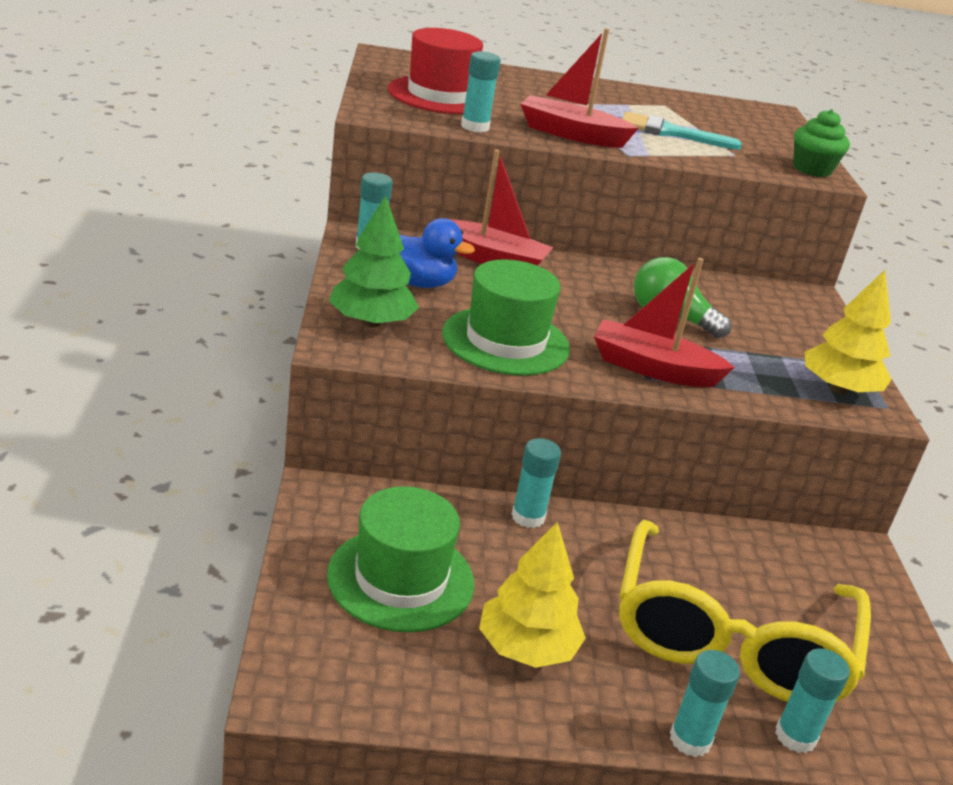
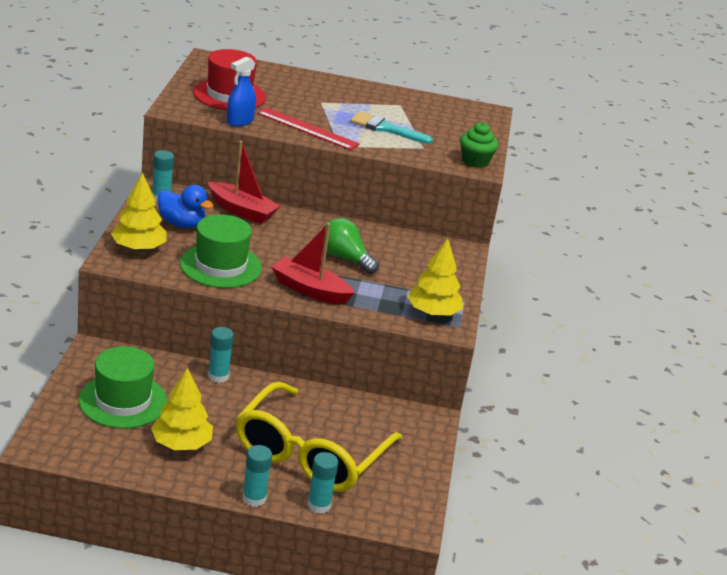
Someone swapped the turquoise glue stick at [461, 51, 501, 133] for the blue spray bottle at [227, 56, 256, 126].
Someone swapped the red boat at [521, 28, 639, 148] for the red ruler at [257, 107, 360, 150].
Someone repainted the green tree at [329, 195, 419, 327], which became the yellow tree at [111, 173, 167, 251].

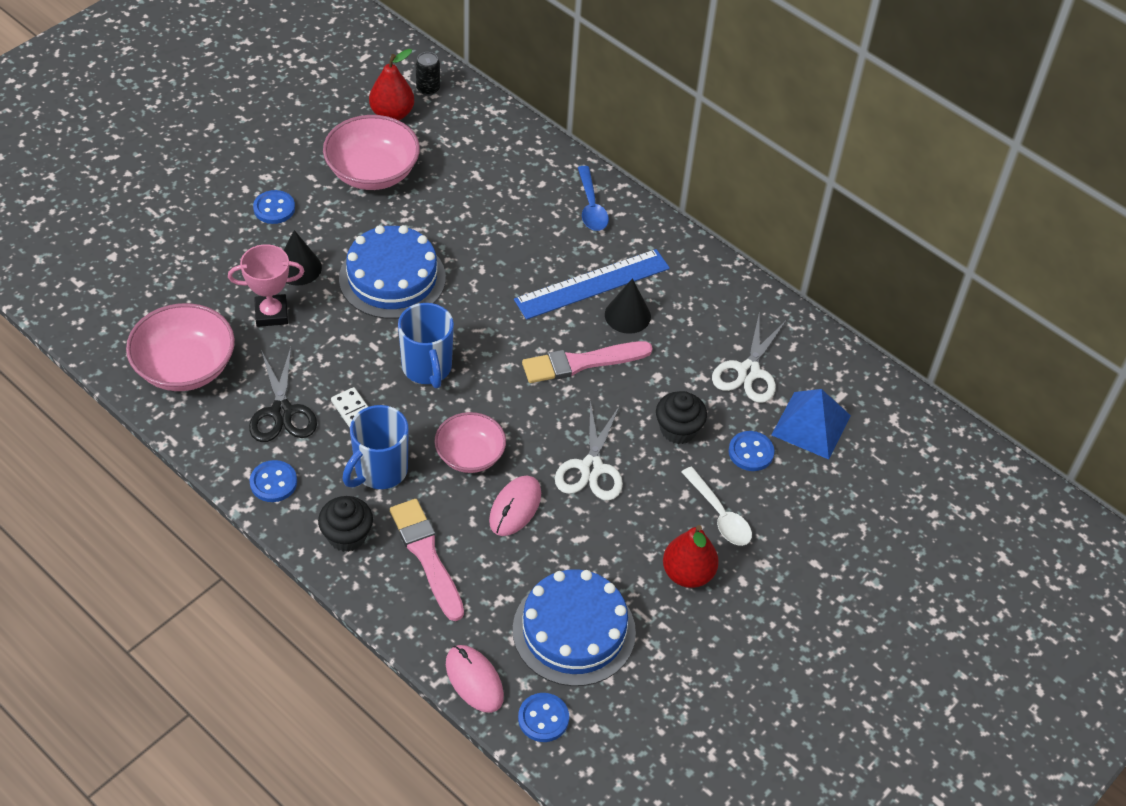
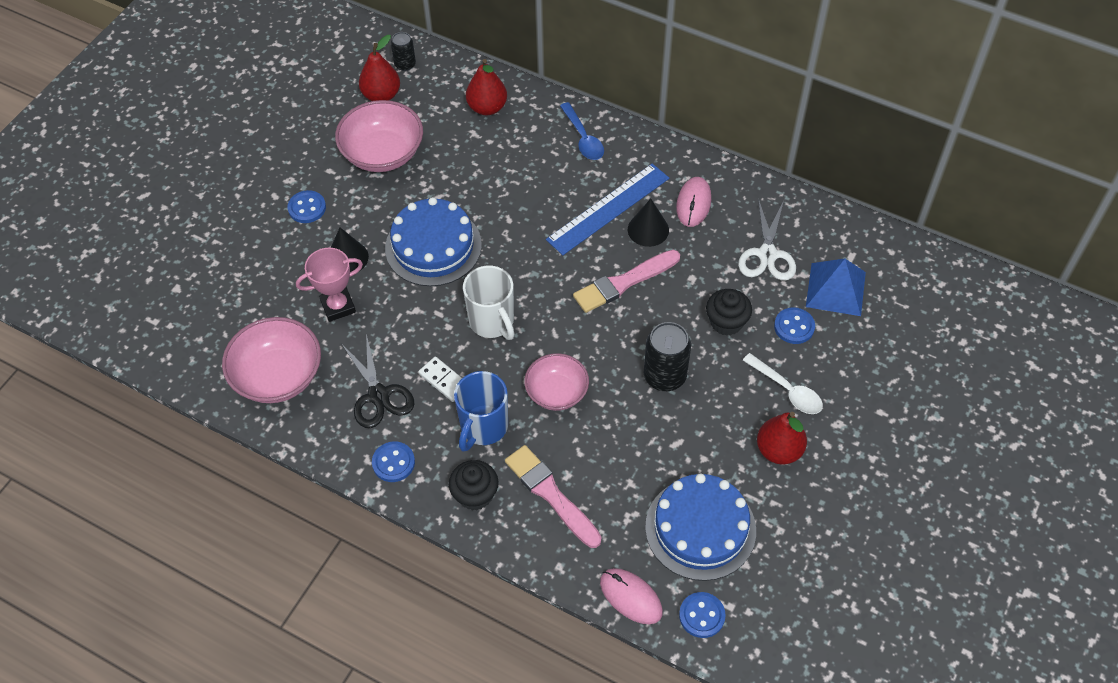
Someone put down the red pear at [466, 59, 507, 116].
Someone carried the pink mouse from [489, 476, 541, 536] to [676, 177, 711, 227].
Someone swapped the white scissors at [555, 401, 623, 500] for the black can at [644, 322, 691, 391].
Someone repainted the blue mug at [398, 303, 454, 388], which became the white mug at [463, 266, 515, 340].

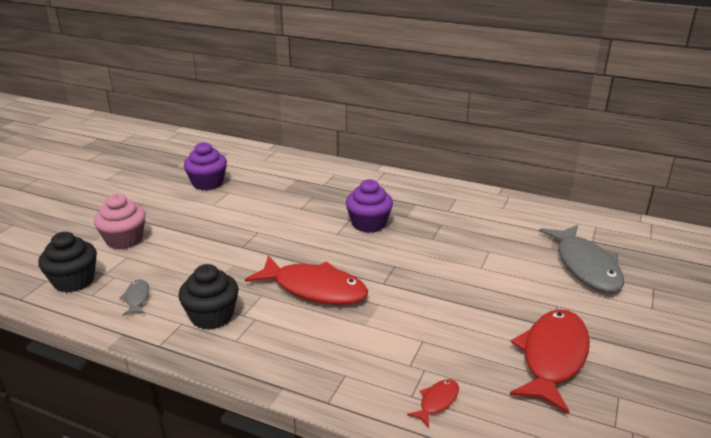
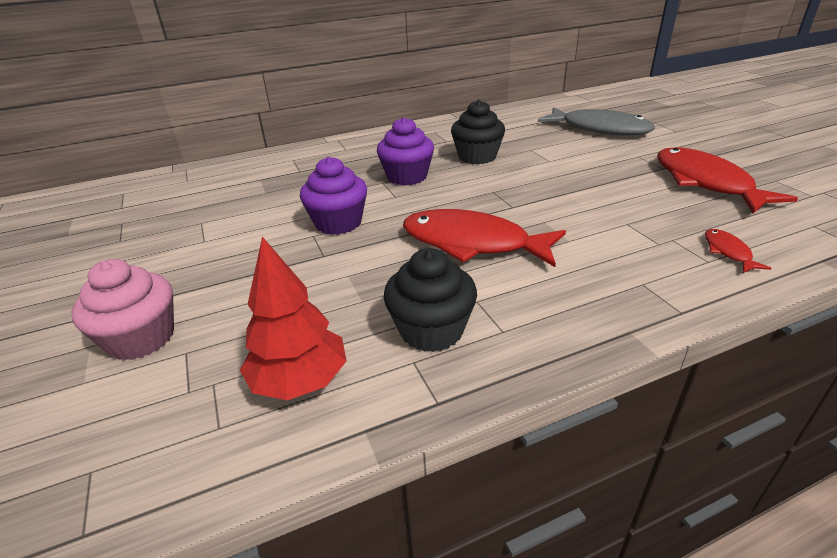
Someone carried the black cupcake from [38, 232, 97, 293] to [451, 100, 505, 164].
Someone carried the purple cupcake from [184, 142, 227, 191] to [300, 157, 367, 235].
Someone swapped the grey fish at [119, 280, 149, 316] for the red tree at [240, 237, 346, 400].
Someone rotated the red fish at [245, 255, 368, 305] by 135 degrees counterclockwise.

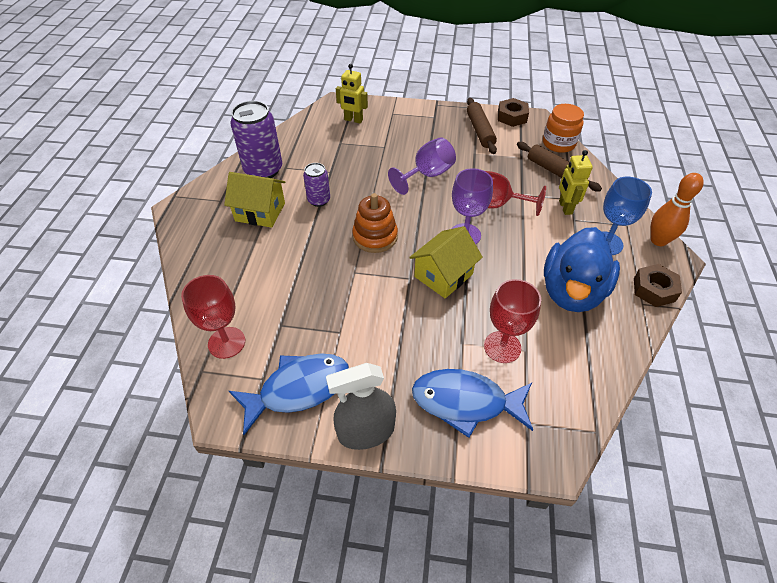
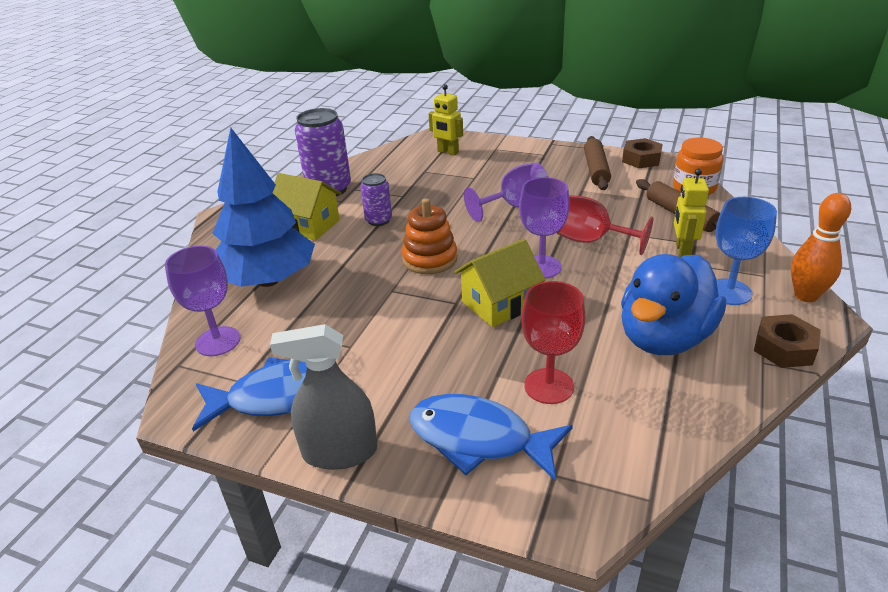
Someone put down the blue tree at [213, 128, 315, 287].
Someone repainted the red goblet at [181, 275, 245, 359], which became the purple goblet at [165, 246, 241, 356].

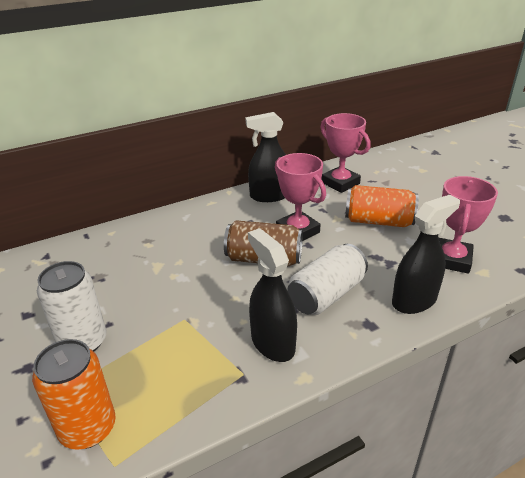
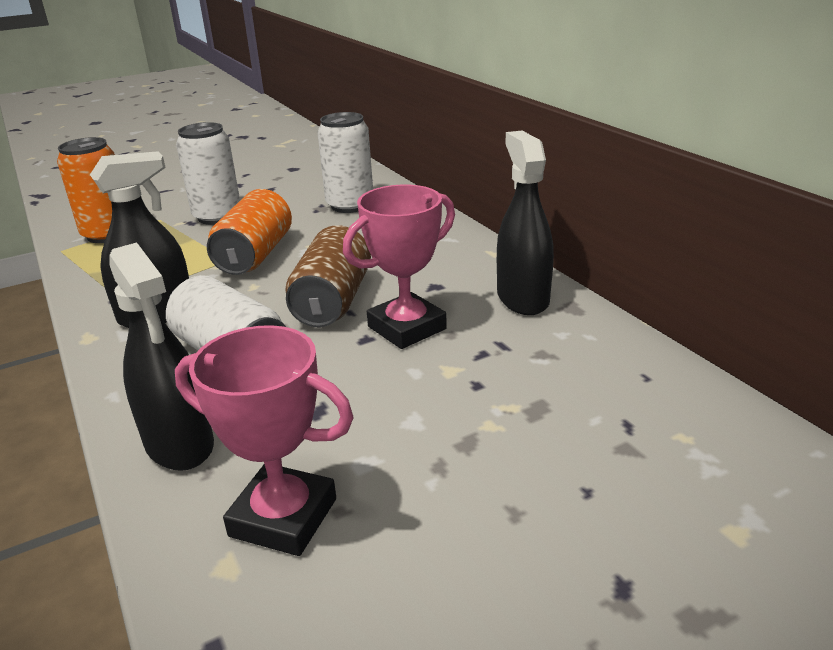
Someone took away the pink trophy at [320, 113, 371, 193].
Someone put down the white can at [317, 112, 373, 213].
Someone carried the orange can from [345, 185, 419, 227] to [207, 189, 292, 275].

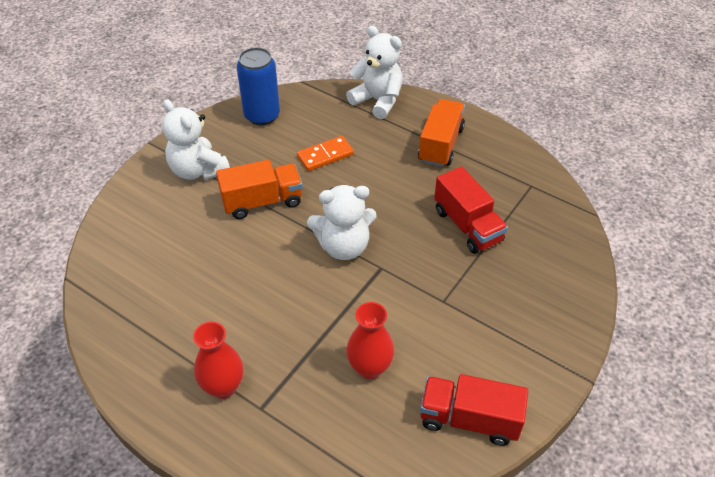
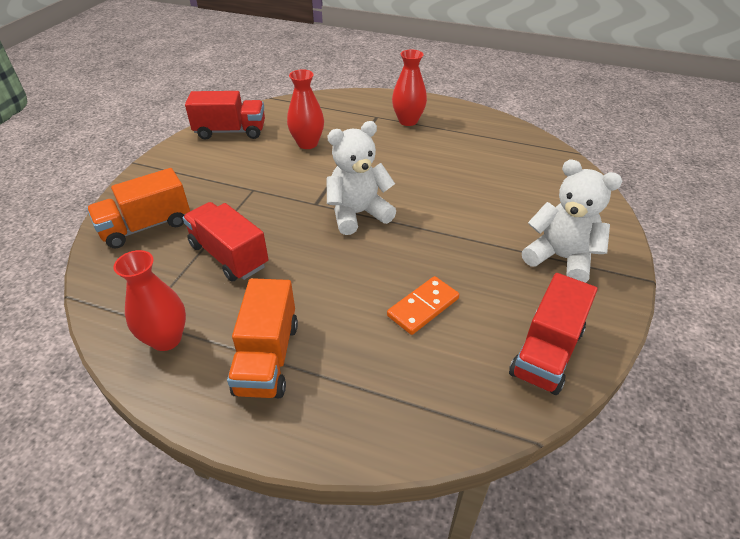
Someone took away the white teddy bear at [346, 26, 403, 119].
Someone put down the red vase at [113, 250, 186, 351].
Someone carried the orange truck from [216, 160, 303, 219] to [87, 168, 190, 248].
Someone swapped the blue can at [237, 47, 280, 125] for the red truck at [509, 273, 597, 395].

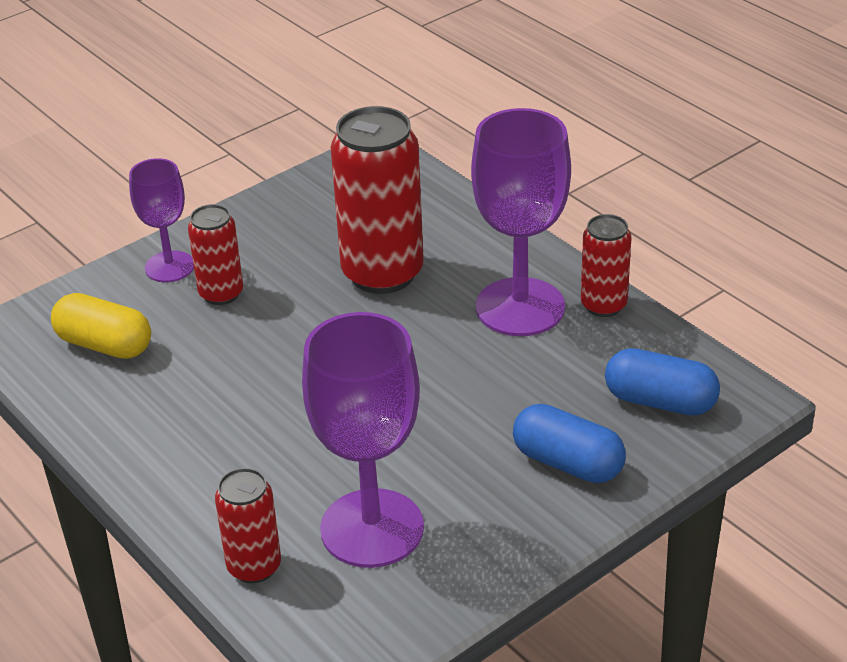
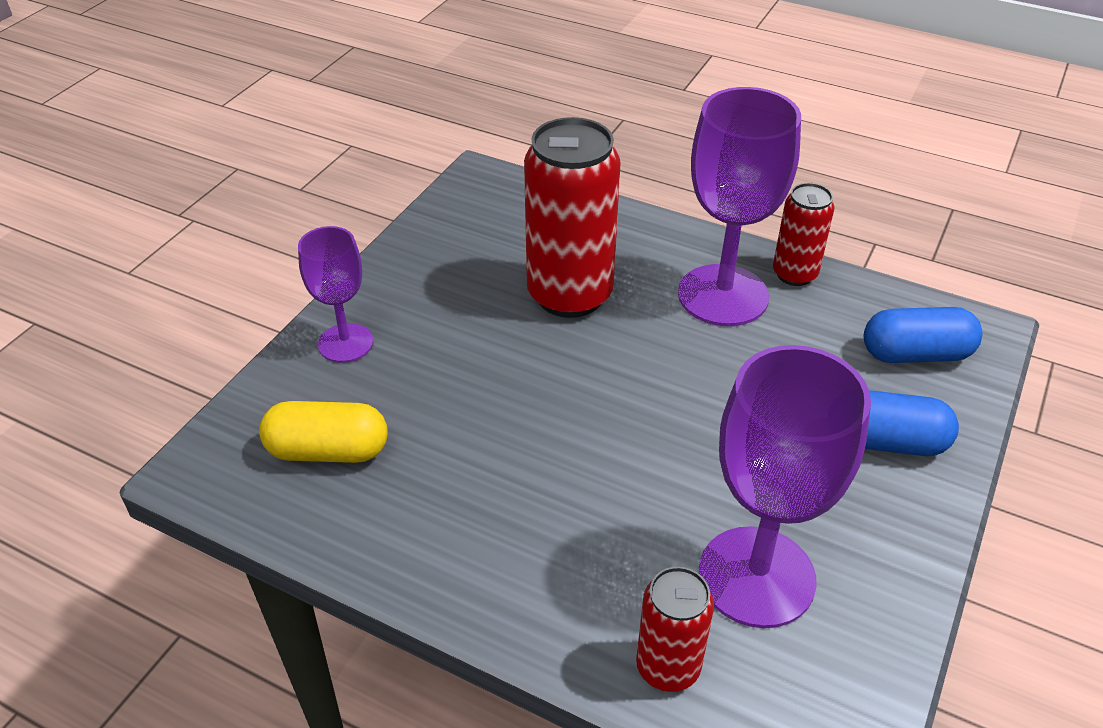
Someone took away the red can at [188, 204, 243, 305].

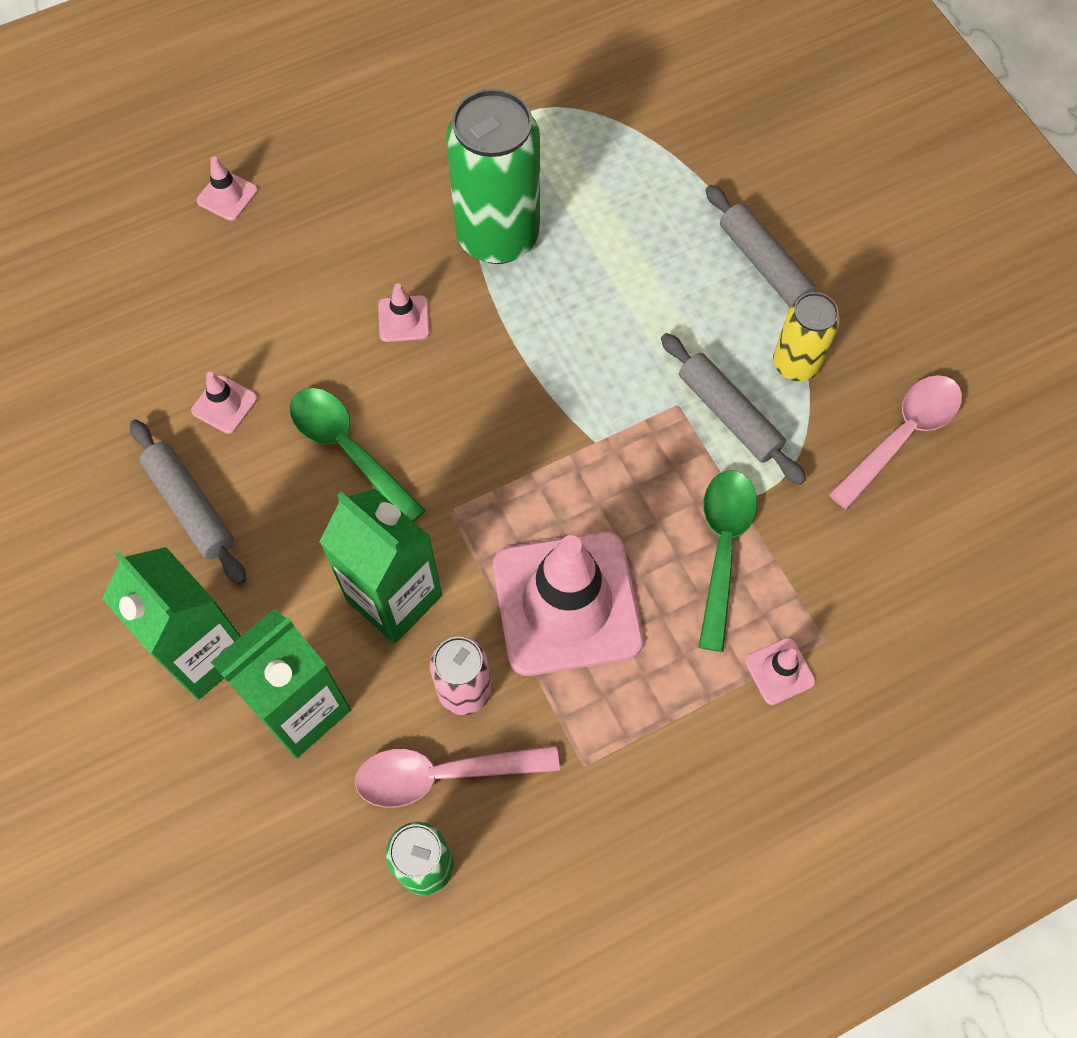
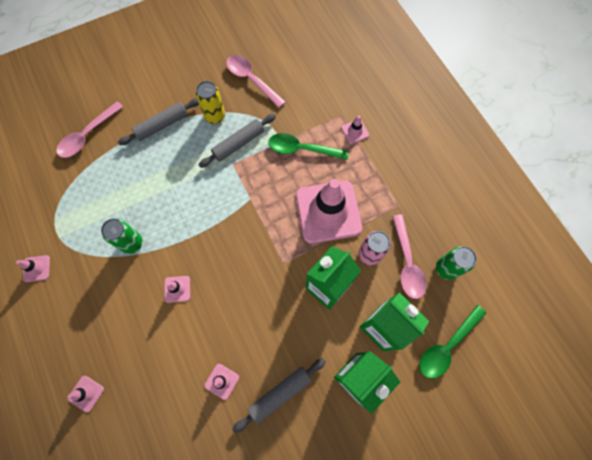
Someone put down the pink traffic cone at [16, 255, 50, 282].
Someone put down the pink spoon at [56, 101, 123, 158].
Someone carried the green spoon from [290, 388, 426, 522] to [419, 305, 486, 379].
Someone scaled the green can at [446, 88, 540, 264] by 0.55.

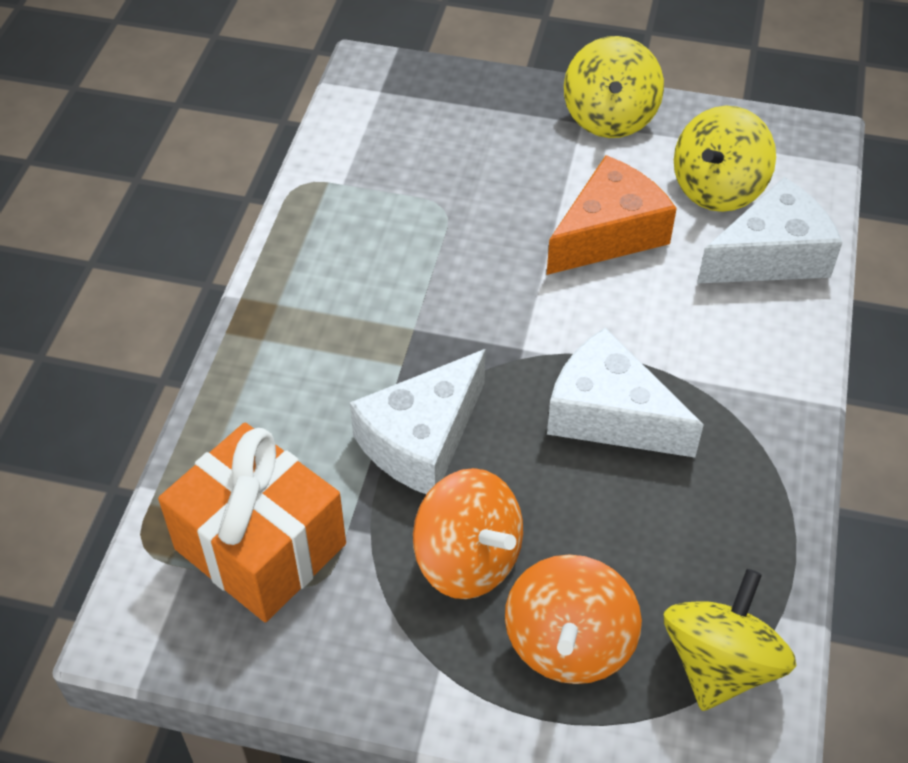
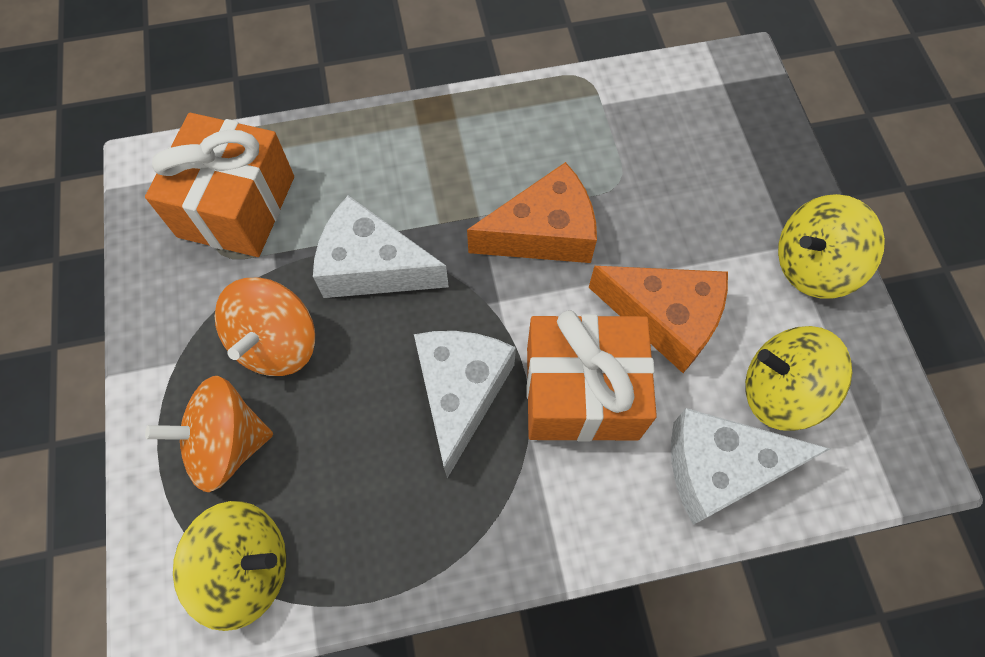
Someone put down the orange cheese at [467, 162, 597, 263].
Someone put down the orange gift at [526, 311, 657, 442].
Someone rotated the white cheese at [697, 177, 843, 284] by 135 degrees clockwise.

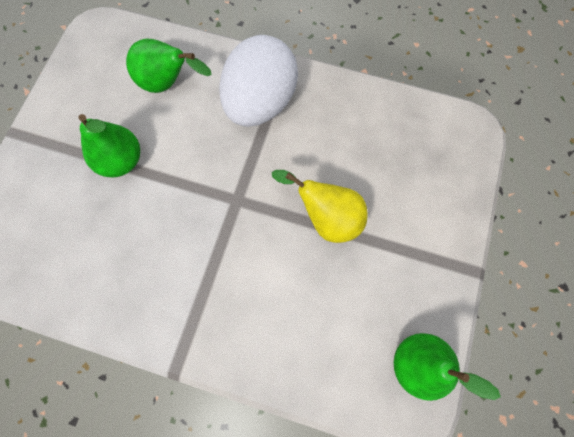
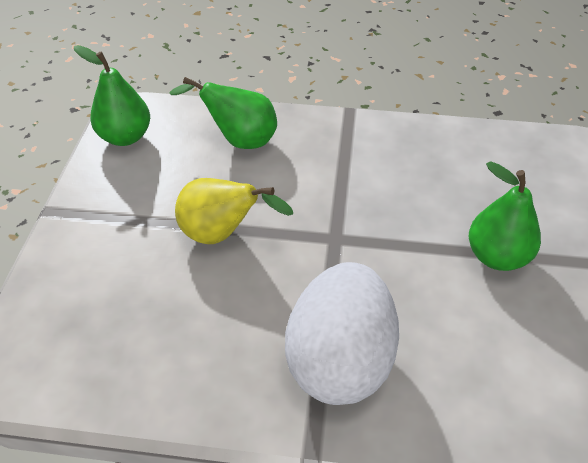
Someone carried the green pear from [126, 39, 212, 93] to [169, 77, 277, 149].

